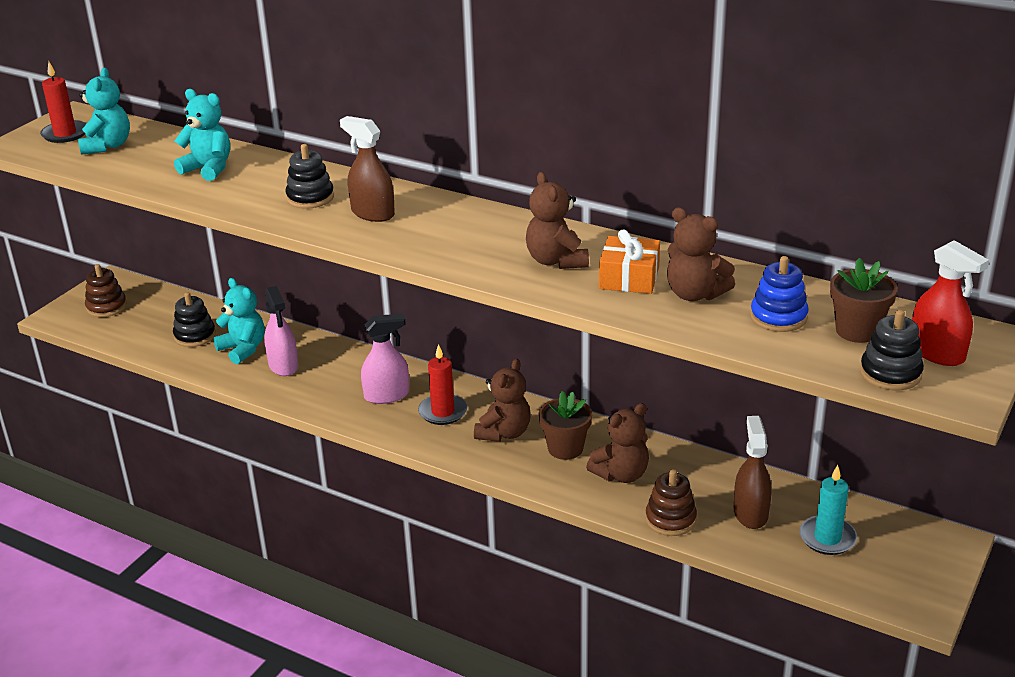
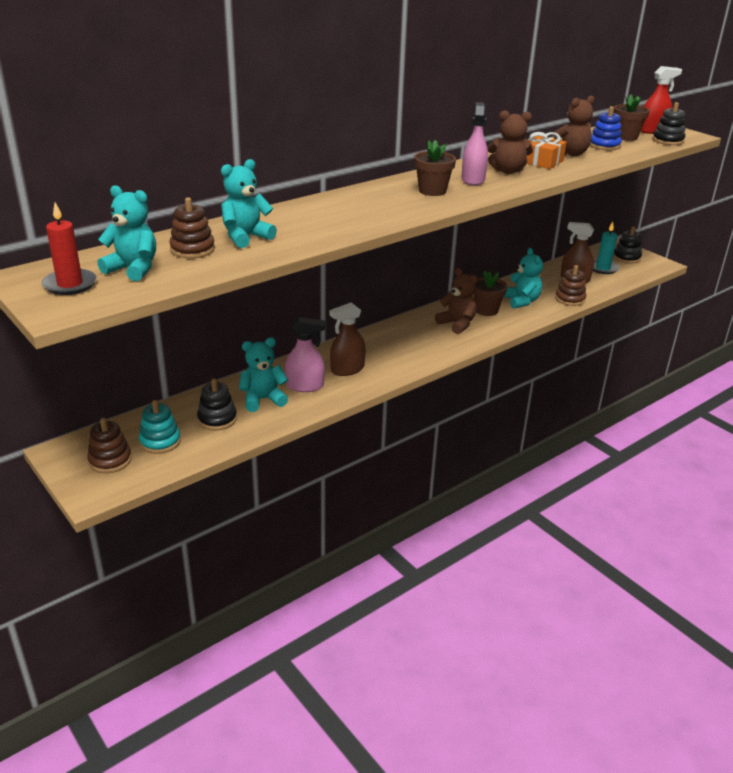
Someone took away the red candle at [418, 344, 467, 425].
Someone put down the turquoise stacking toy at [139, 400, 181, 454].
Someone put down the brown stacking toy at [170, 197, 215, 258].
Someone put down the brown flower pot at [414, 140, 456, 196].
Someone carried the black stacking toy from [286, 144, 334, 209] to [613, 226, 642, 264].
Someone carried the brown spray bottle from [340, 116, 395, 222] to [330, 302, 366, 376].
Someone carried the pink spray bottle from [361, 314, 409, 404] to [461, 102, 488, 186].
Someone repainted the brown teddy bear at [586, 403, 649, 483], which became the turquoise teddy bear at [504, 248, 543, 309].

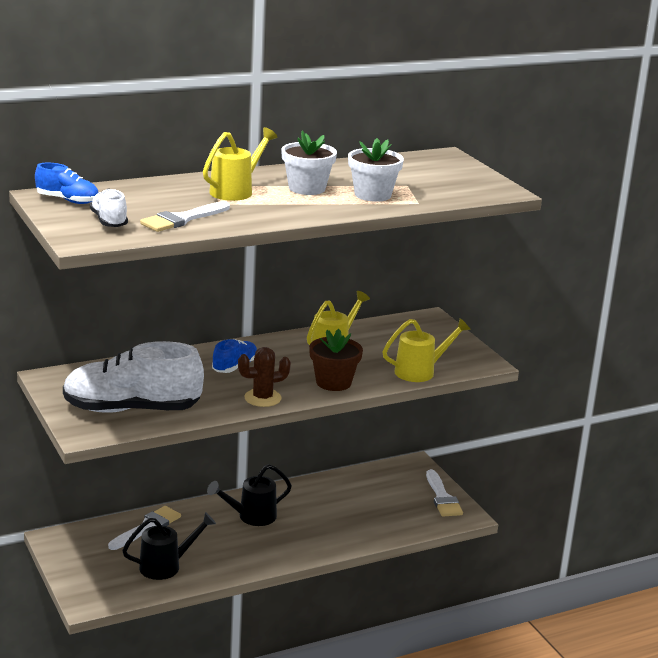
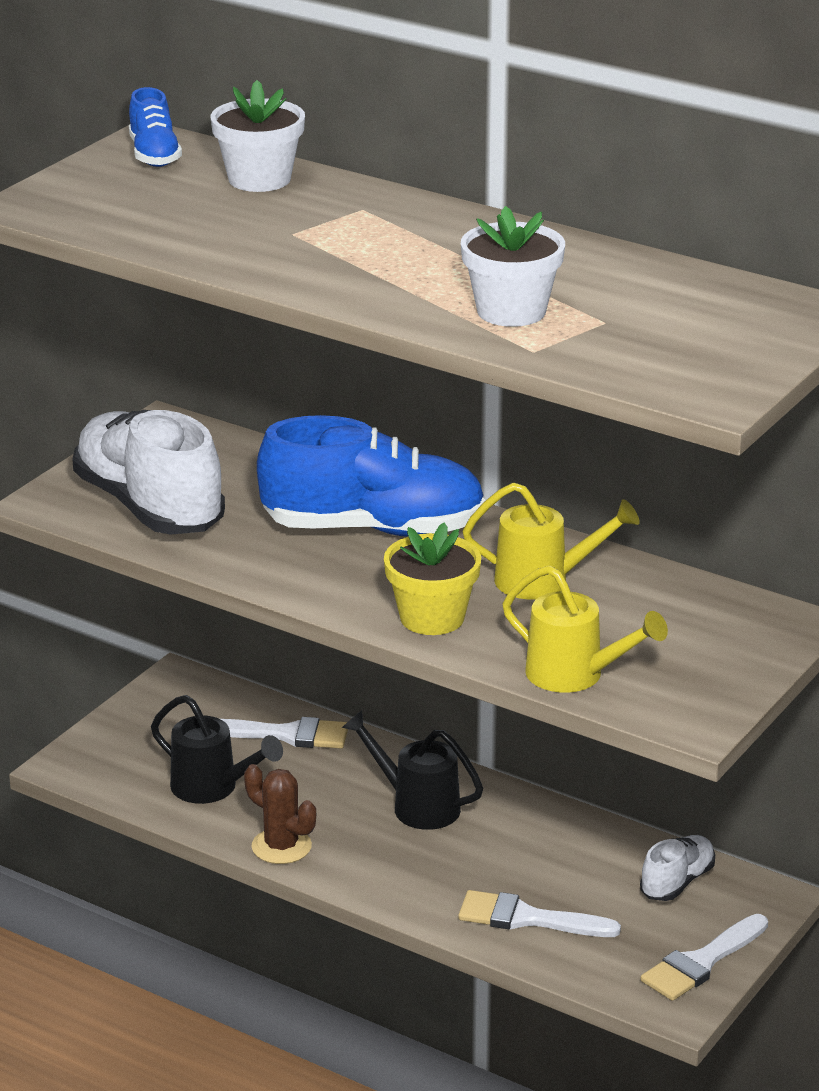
Someone took away the yellow watering can at [203, 127, 277, 201].
Someone carried the white shoe from [90, 188, 128, 227] to [640, 835, 715, 901].
Someone carried the white brush from [140, 201, 230, 232] to [458, 890, 621, 937].
Someone carried the brown cactus from [238, 347, 291, 407] to [244, 764, 316, 864].
Someone carried the white flower pot from [281, 131, 337, 195] to [210, 80, 305, 192].
Someone repainted the brown flower pot at [309, 329, 363, 391], which became the yellow flower pot at [384, 522, 481, 635].
Someone scaled the blue shoe at [212, 339, 257, 373] by 2.08.

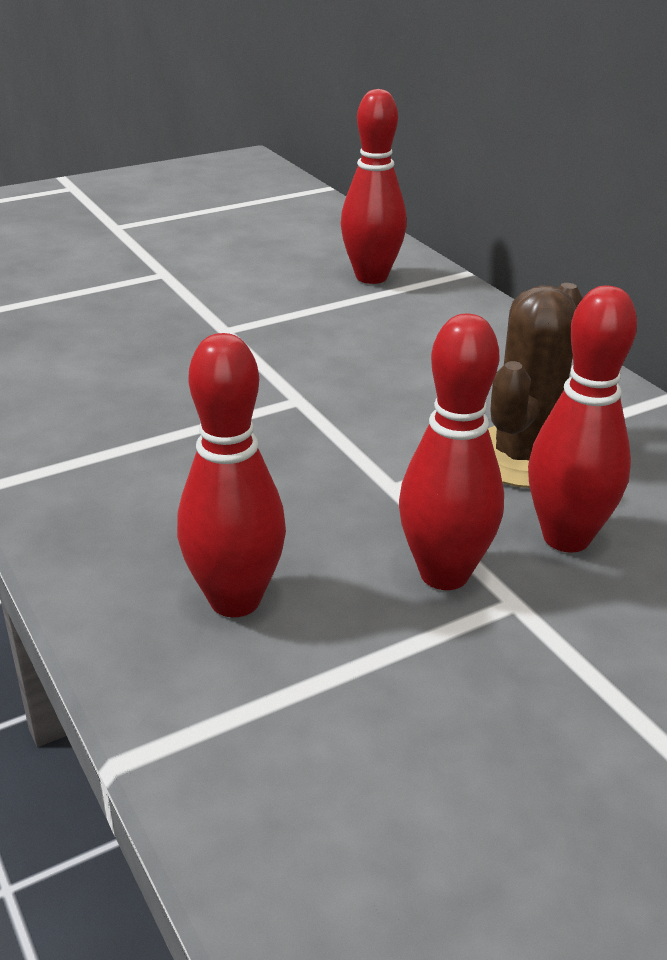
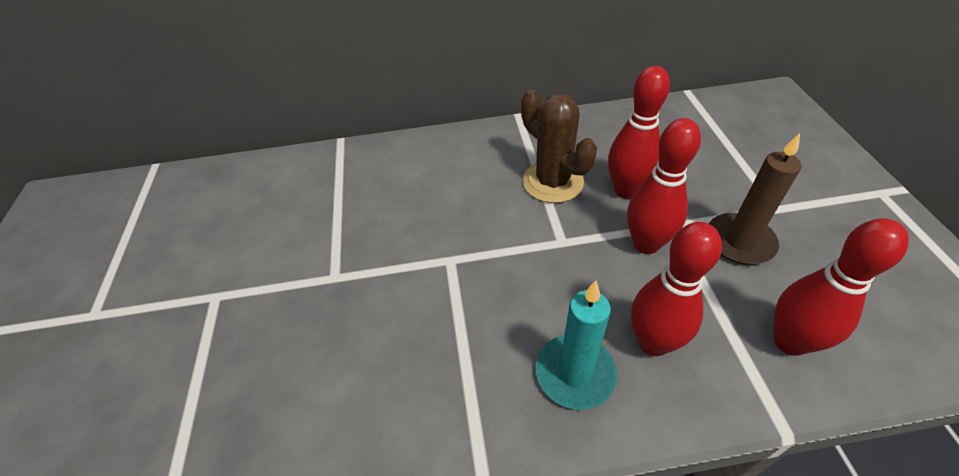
Someone put down the turquoise candle at [536, 281, 617, 410].
Someone put down the brown candle at [709, 133, 801, 265].
Someone carried the red bowling pin from [341, 89, 407, 284] to [774, 218, 909, 356].

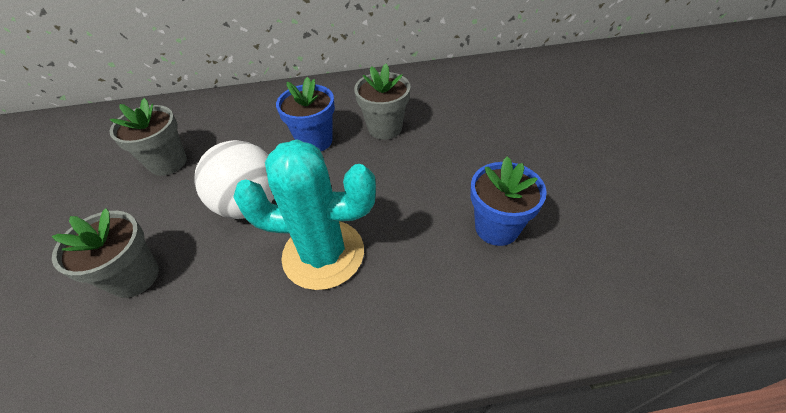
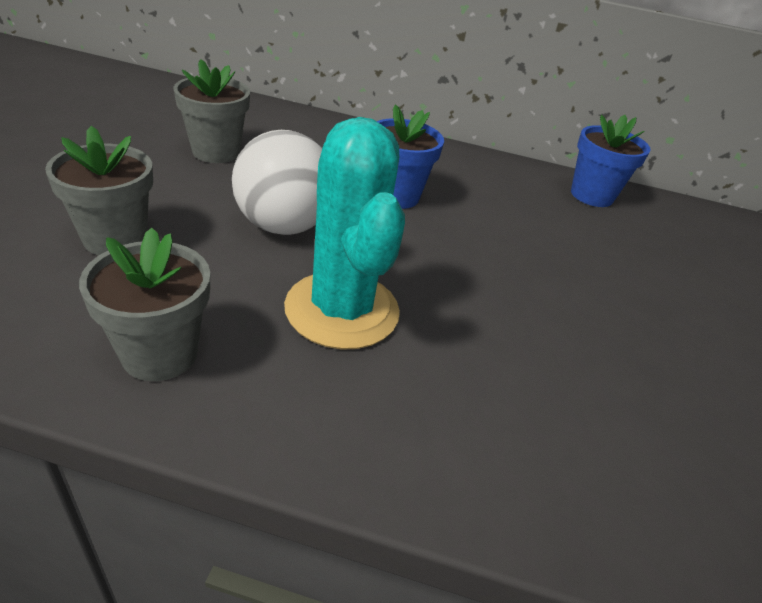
Someone carried the grey flower pot from [354, 64, 411, 140] to [79, 228, 210, 381].
Someone carried the blue flower pot from [470, 156, 547, 246] to [571, 114, 651, 207].
Someone rotated the turquoise cactus at [233, 139, 376, 290] by 45 degrees clockwise.

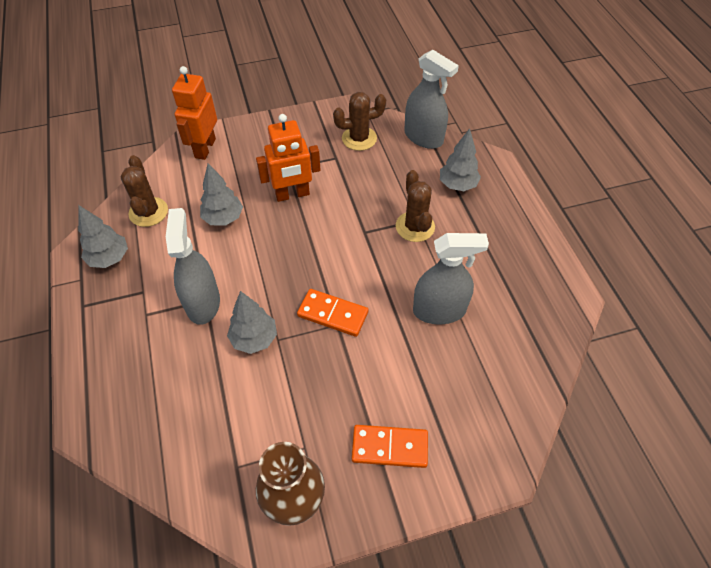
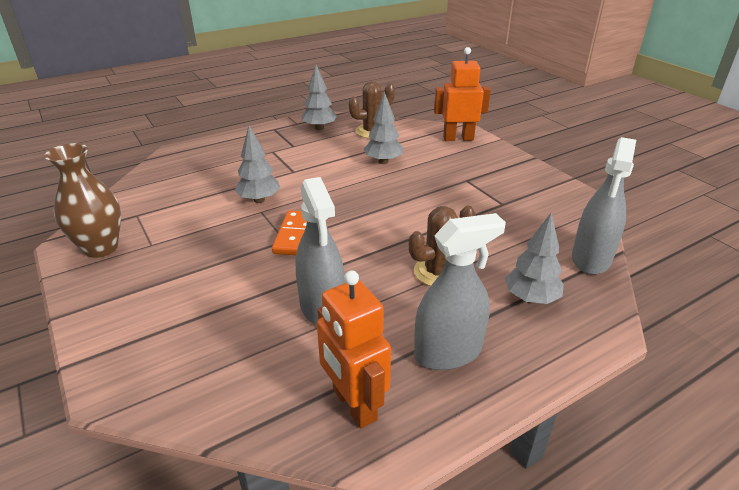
Someone took away the brown cactus at [333, 92, 386, 151].
Someone took away the orange domino at [352, 425, 428, 468].
Someone carried the grey spray bottle from [166, 208, 220, 325] to [414, 213, 506, 370].
Someone carried the orange robot from [256, 114, 321, 202] to [317, 270, 391, 428].

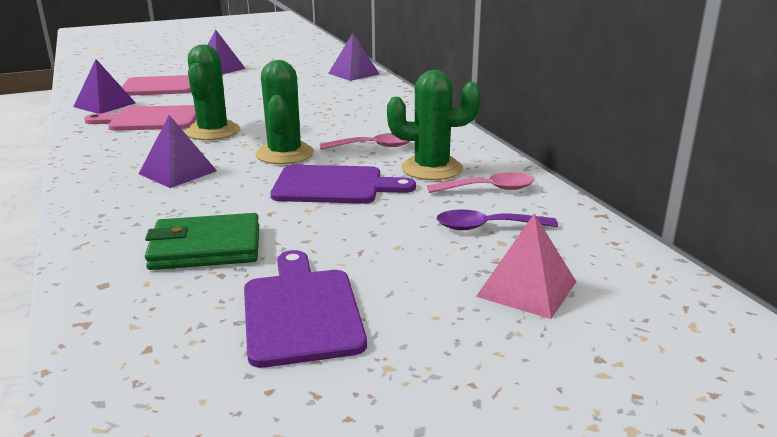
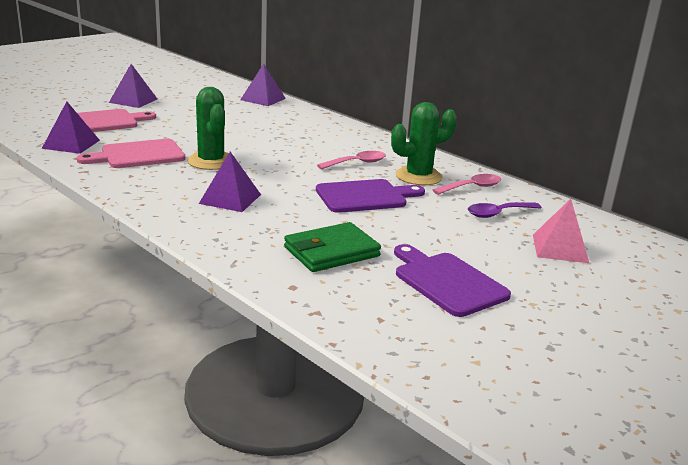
Someone took away the green cactus at [255, 60, 314, 164].

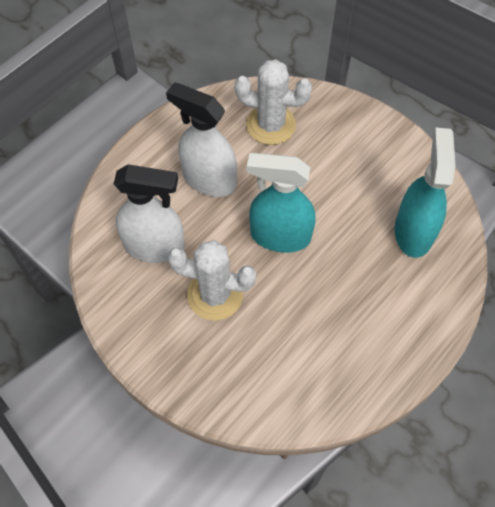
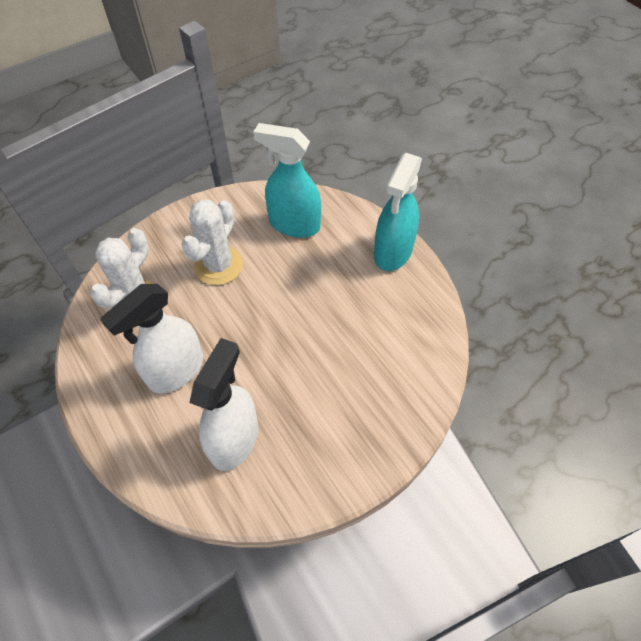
Someone carried the white cactus from [167, 240, 256, 320] to [181, 200, 243, 285].
Someone carried the turquoise spray bottle from [247, 153, 316, 253] to [374, 153, 422, 271].

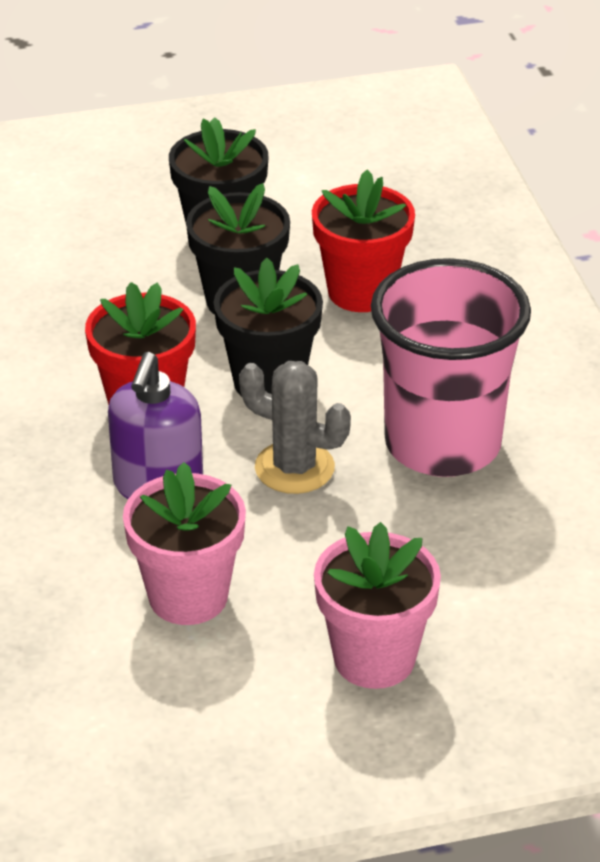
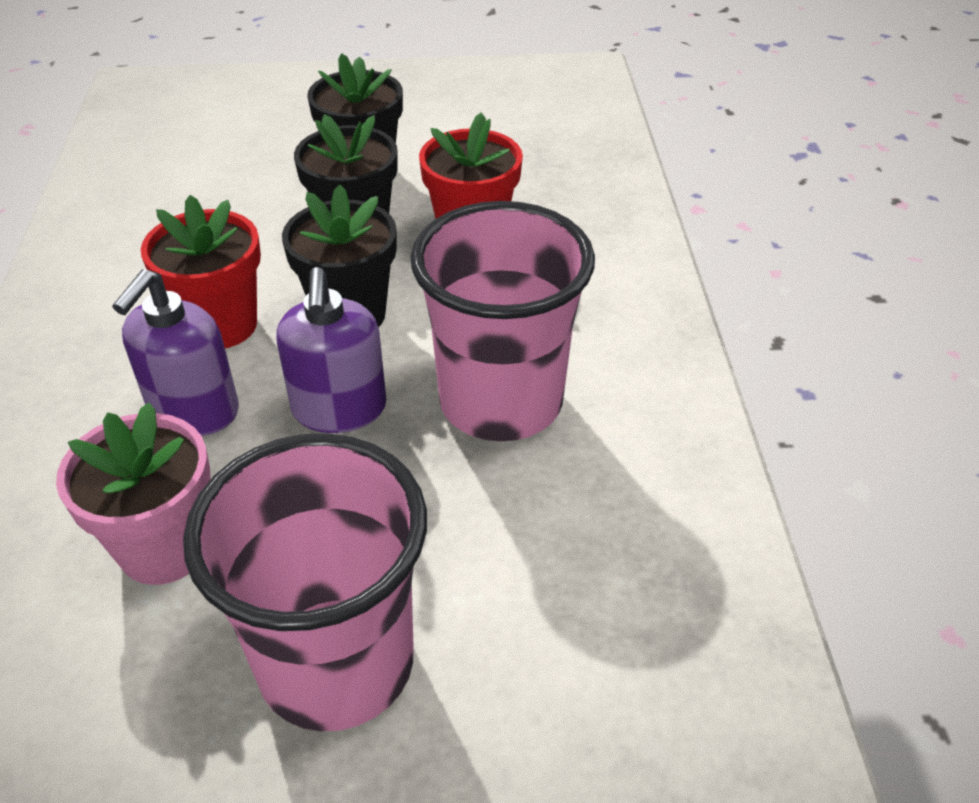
Someone swapped the grey cactus at [239, 361, 351, 494] for the purple soap dispenser at [276, 267, 386, 433].
Someone swapped the pink flower pot at [314, 522, 441, 689] for the pink cup at [183, 433, 427, 731].

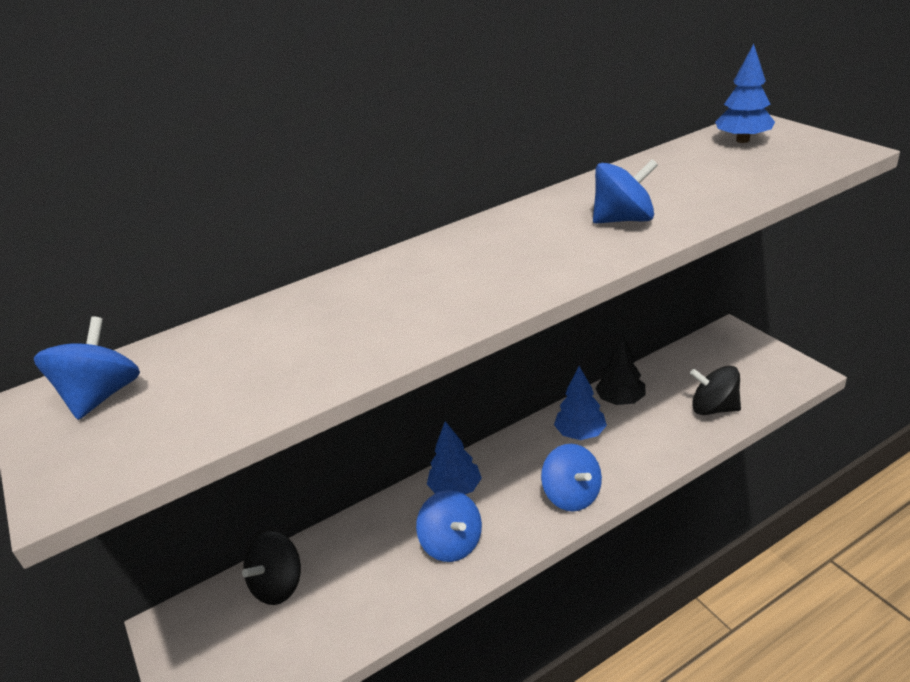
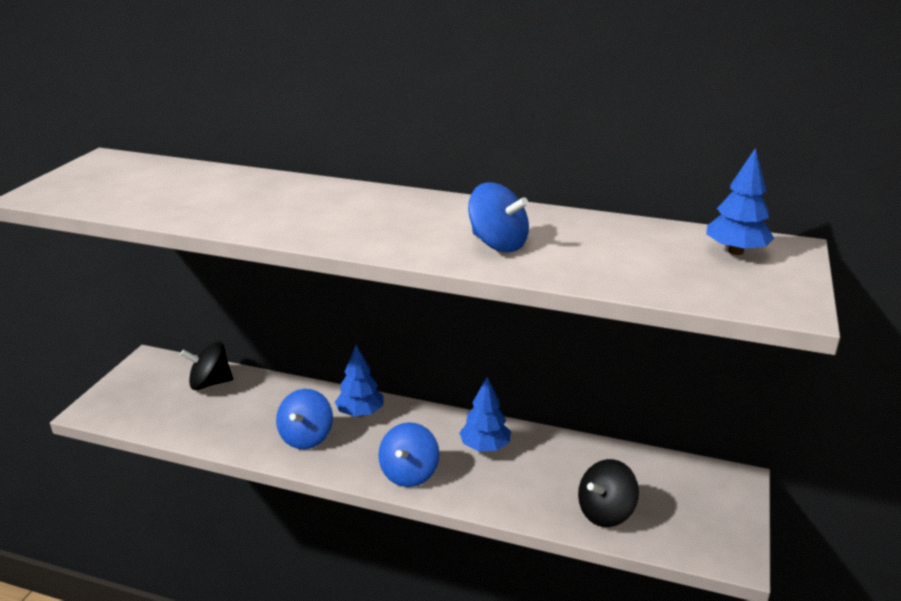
Someone took away the blue spinning top at [34, 317, 140, 420].
Someone took away the black tree at [595, 334, 646, 405].
Someone rotated the black spinning top at [690, 366, 741, 415] by 105 degrees counterclockwise.

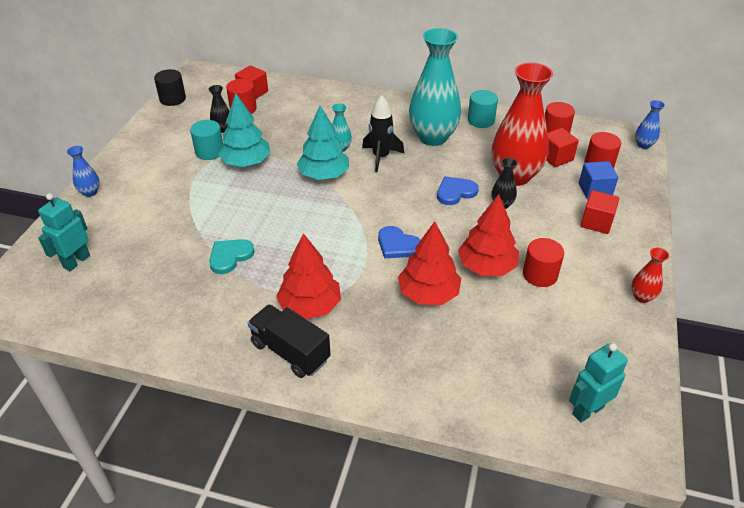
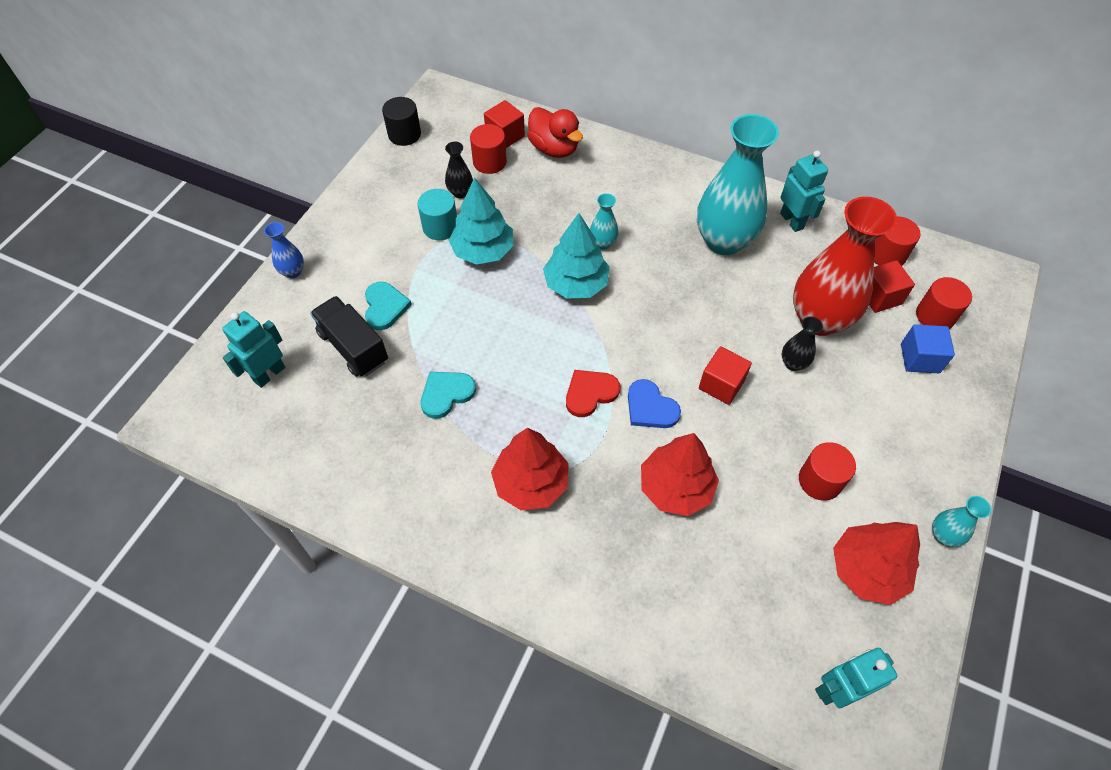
Someone took away the black rocket at [362, 95, 404, 172].
Someone took away the blue heart at [437, 176, 479, 205].
Someone took away the blue vase at [635, 100, 665, 149].
Someone put down the turquoise heart at [365, 282, 412, 330].
Someone put down the red duck at [527, 107, 583, 158].
Someone put down the red heart at [566, 370, 620, 417].
Someone carried the black truck from [248, 304, 331, 378] to [310, 296, 388, 377].
Someone carried the red tree from [458, 194, 519, 276] to [833, 522, 920, 605].
Someone carried the red cube from [581, 190, 620, 234] to [699, 346, 752, 405].
Someone swapped the turquoise cylinder at [468, 90, 498, 128] for the turquoise robot at [780, 151, 828, 232].
Someone repainted the red vase at [631, 248, 669, 303], which became the turquoise vase at [932, 496, 991, 547].

